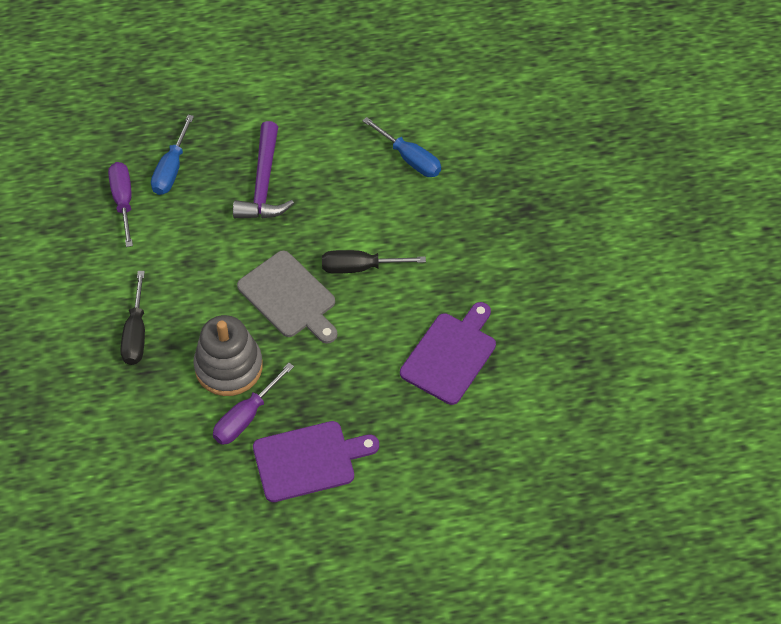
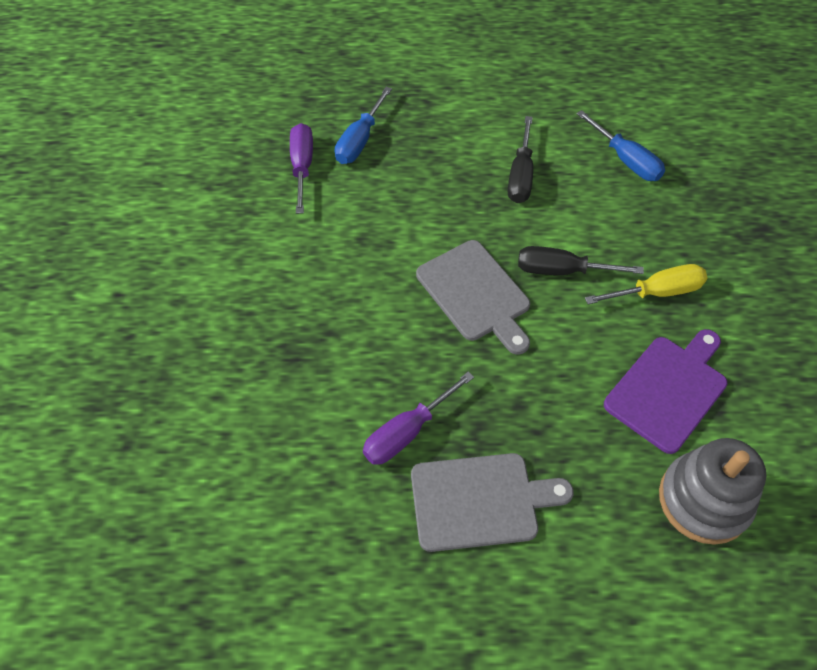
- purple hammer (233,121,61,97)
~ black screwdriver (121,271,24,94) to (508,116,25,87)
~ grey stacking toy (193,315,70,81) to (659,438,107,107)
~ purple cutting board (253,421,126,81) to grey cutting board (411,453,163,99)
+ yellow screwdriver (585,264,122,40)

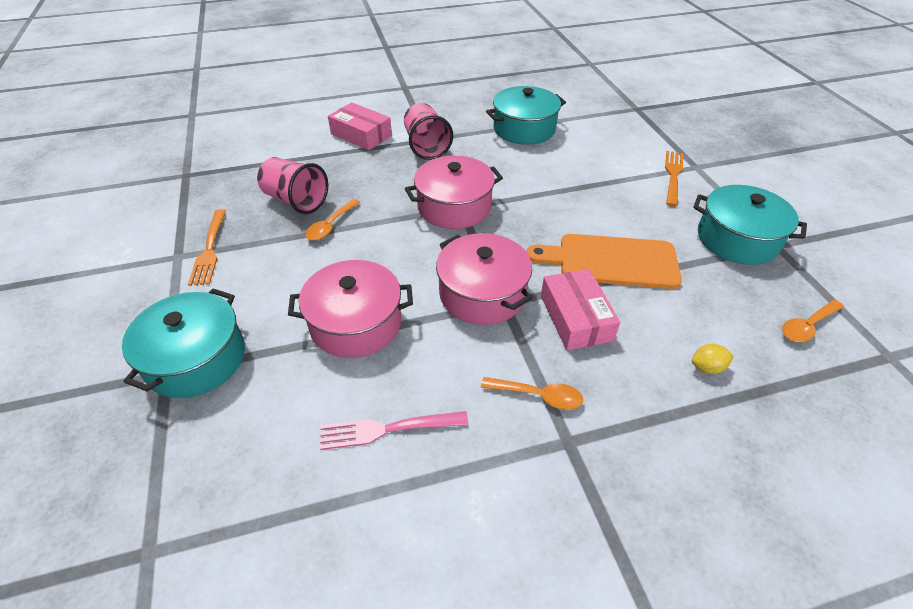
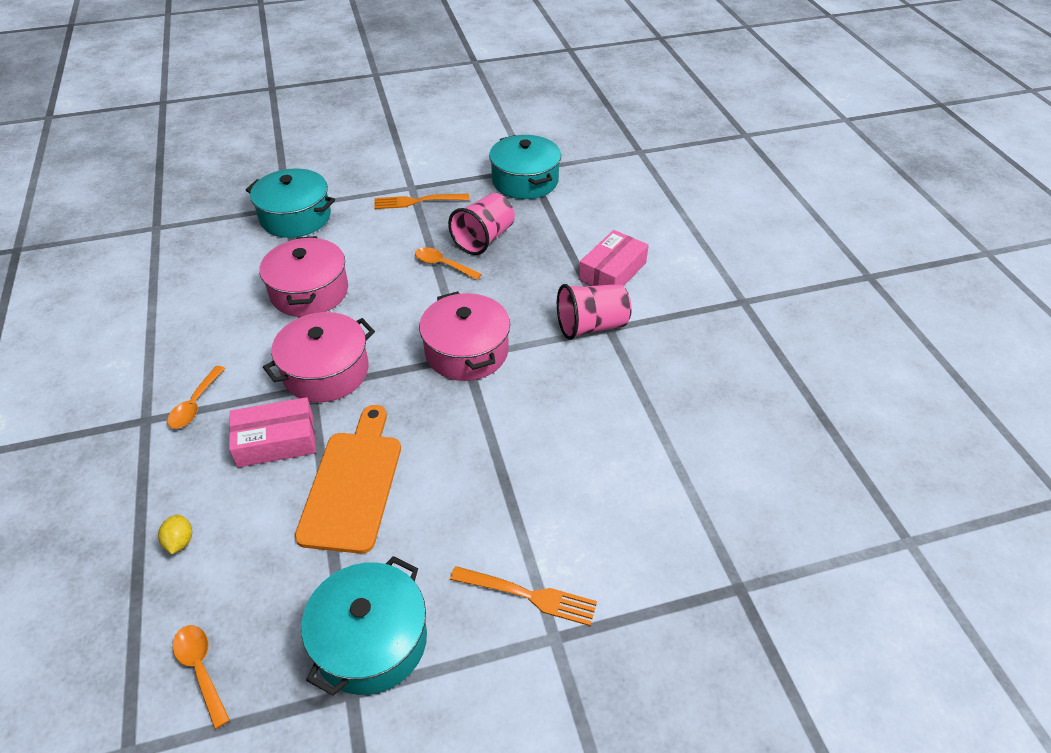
~ turquoise pot (486,86,80,59) to (489,135,72,64)
- pink fork (320,411,148,39)

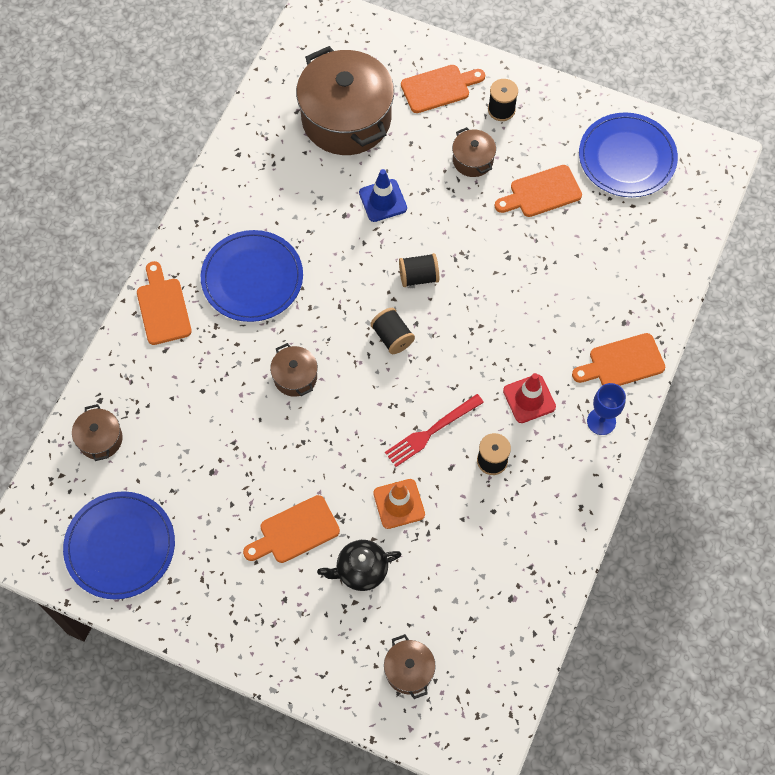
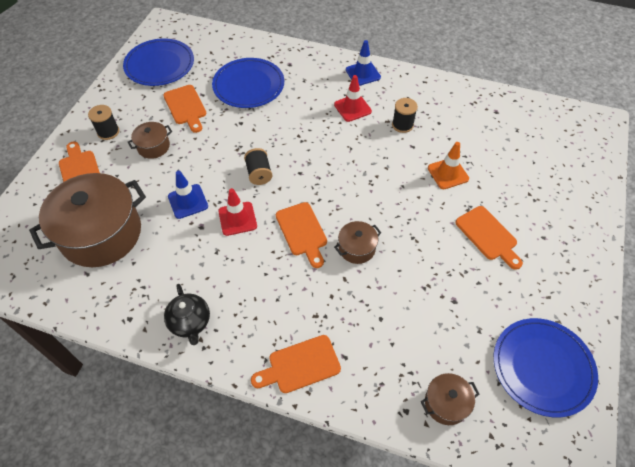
~ blue plate (201,230,102,92) to (212,58,72,50)
- black spool (370,308,45,46)
~ orange cutting board (572,333,93,53) to (276,202,51,66)
~ blue goblet (587,383,39,52) to blue traffic cone (346,40,35,46)
- red fork (385,394,99,73)
~ black teapot (317,540,85,51) to (164,284,46,61)
- brown pot (384,634,52,65)
+ red traffic cone (218,188,39,48)

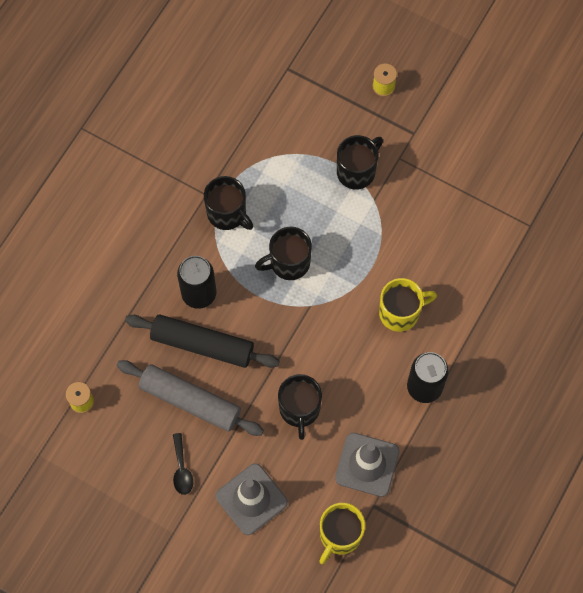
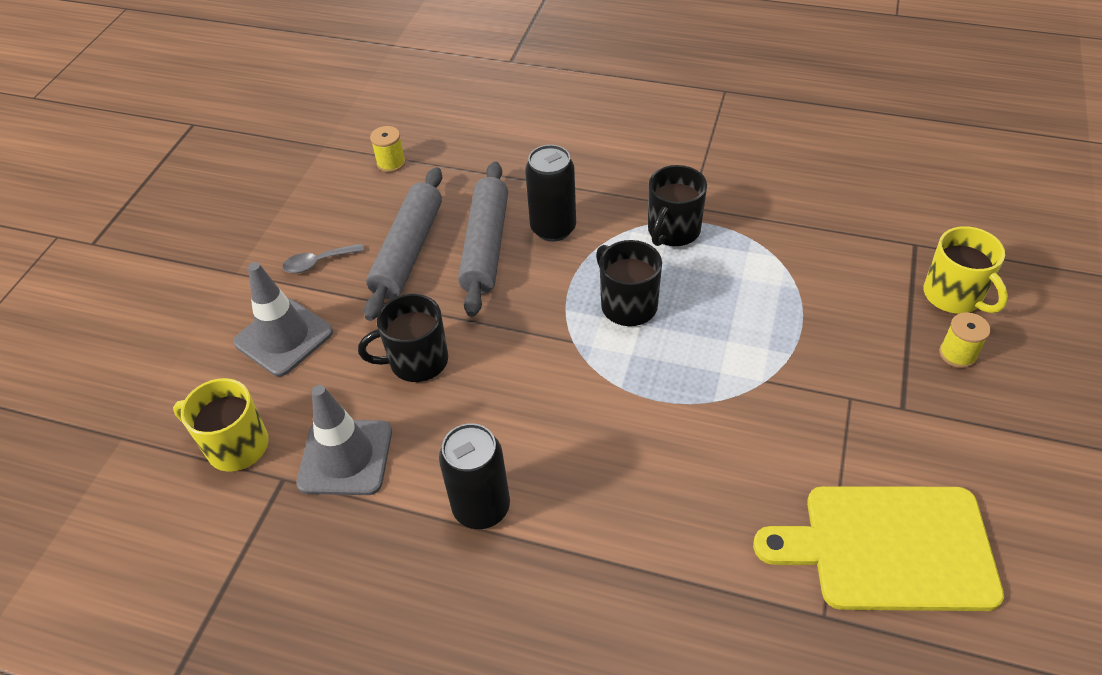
- black mug (337,135,46,55)
~ yellow mug (379,278,58,54) to (924,226,84,88)
~ black rolling pin (125,314,155,54) to grey rolling pin (458,161,50,156)
~ black spoon (173,433,20,62) to grey spoon (282,243,82,30)
+ yellow cutting board (753,486,251,125)

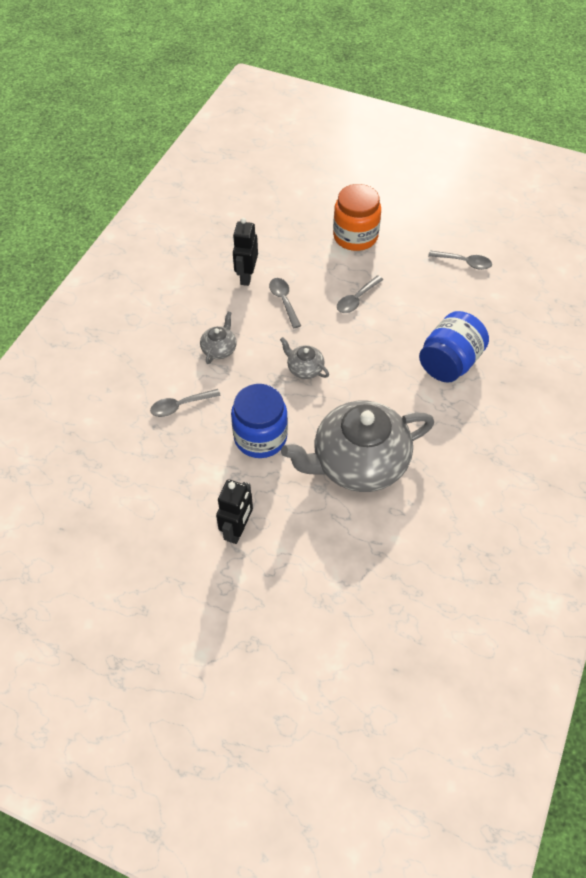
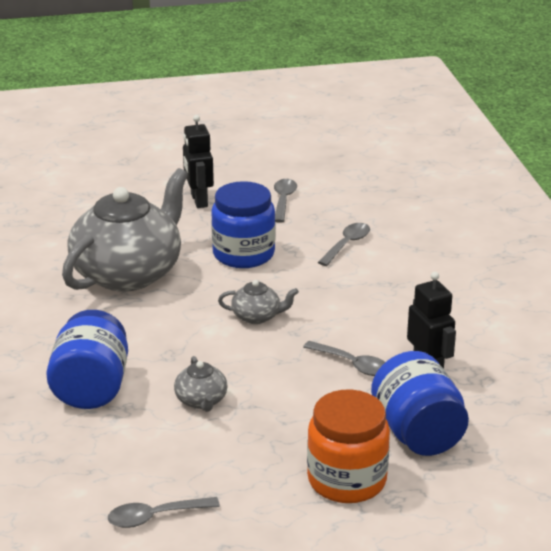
~ grey spoon (337,275,46,38) to (274,179,23,44)
~ grey teapot (200,312,37,52) to (174,356,54,56)
+ blue jar (371,351,98,105)

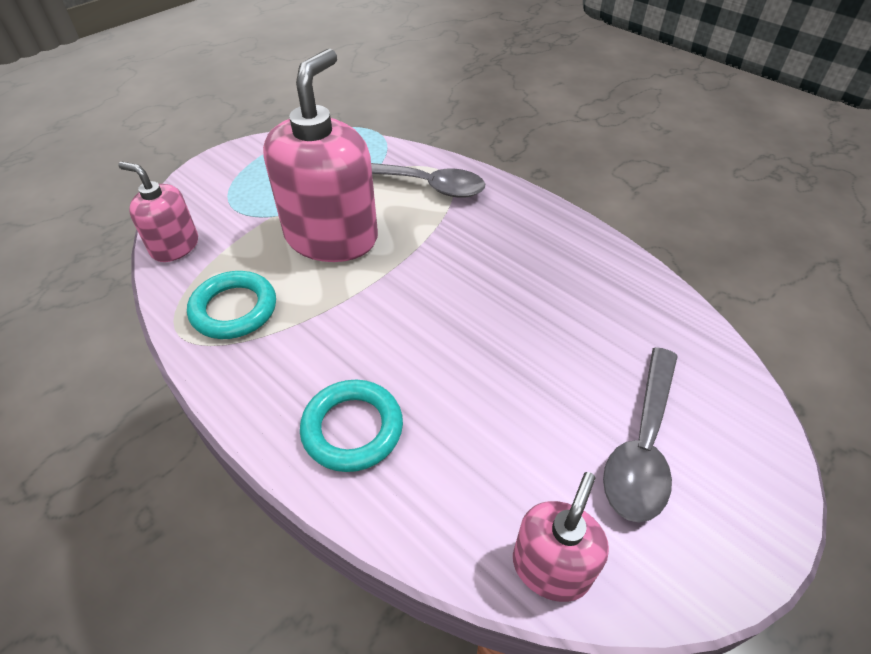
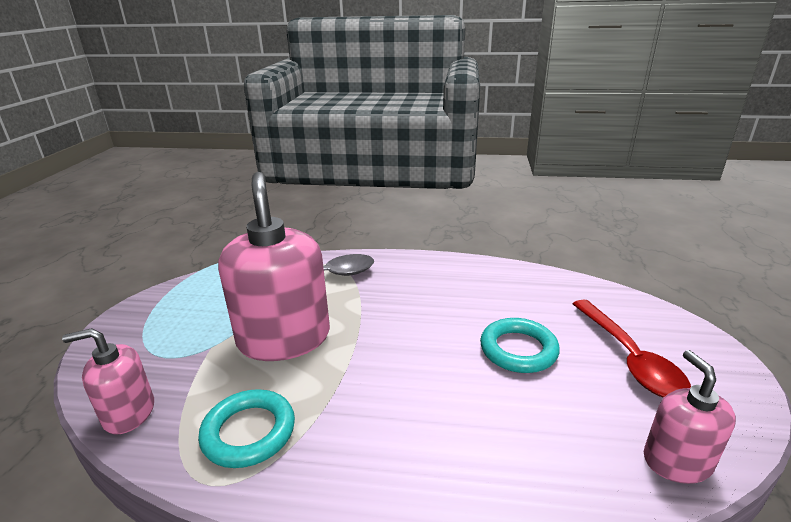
~ grey spoon (603,347,75,175) to red spoon (572,300,119,98)
~ turquoise ring (300,380,103,92) to (480,318,80,55)

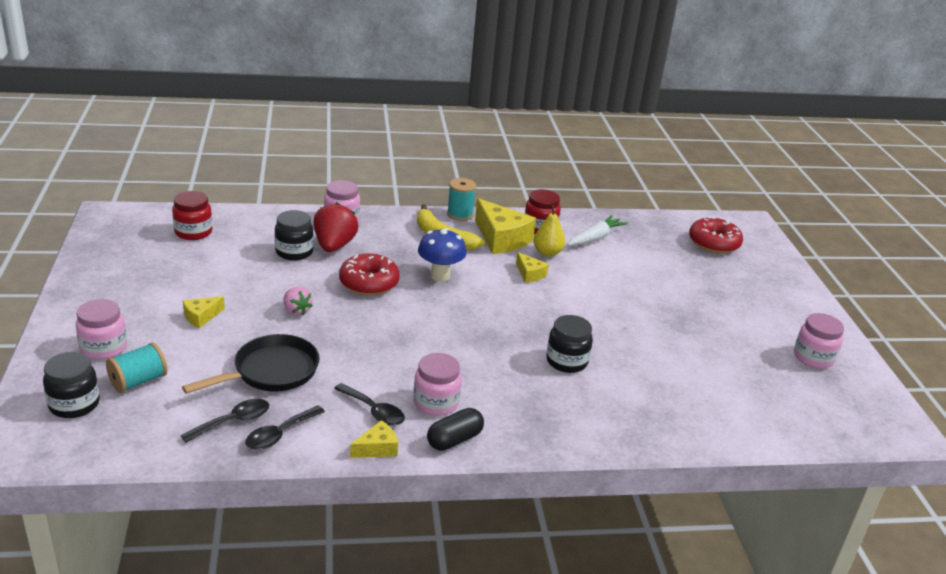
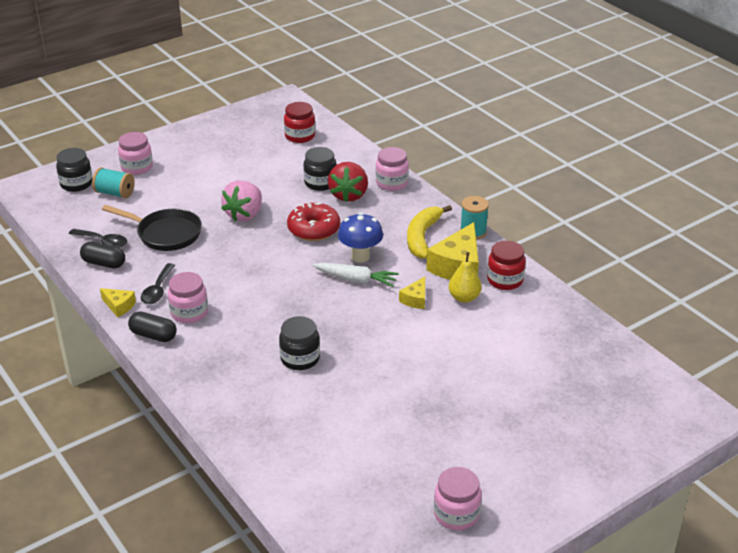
~ red strawberry (313,203,46,49) = (328,162,40,40) 120 degrees clockwise
~ white carrot (568,215,60,31) to (313,263,86,24)
- red donut (689,217,54,37)
~ pink strawberry (283,287,30,29) = (221,181,41,40) x1.70
- yellow cheese (183,296,42,32)
~ black spoon (245,406,80,44) to black capsule (80,242,45,26)

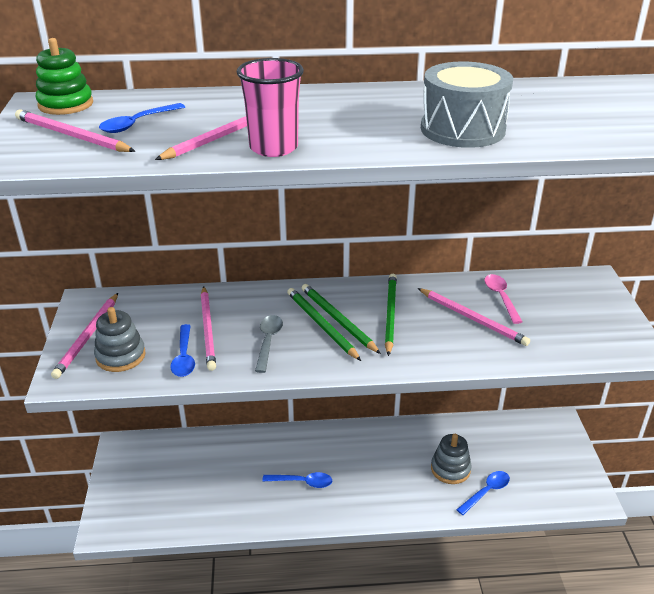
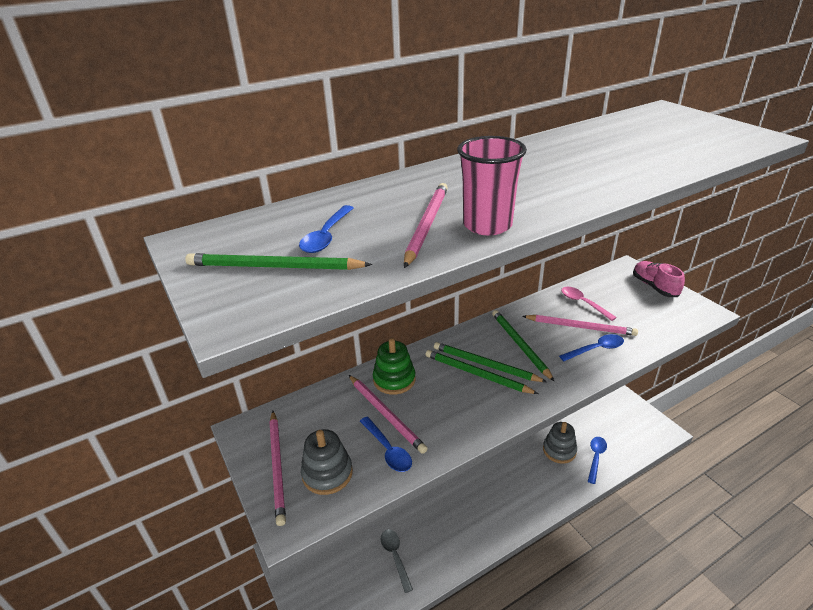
~ green stacking toy (36,38,57,77) to (373,338,43,57)
- grey drum (421,62,92,86)
~ pink pencil (15,109,120,43) to green pencil (185,253,187,17)
~ grey spoon (255,315,28,58) to (381,529,32,64)
~ blue spoon (262,472,70,16) to (559,334,65,27)
+ pink shoe (633,261,52,36)

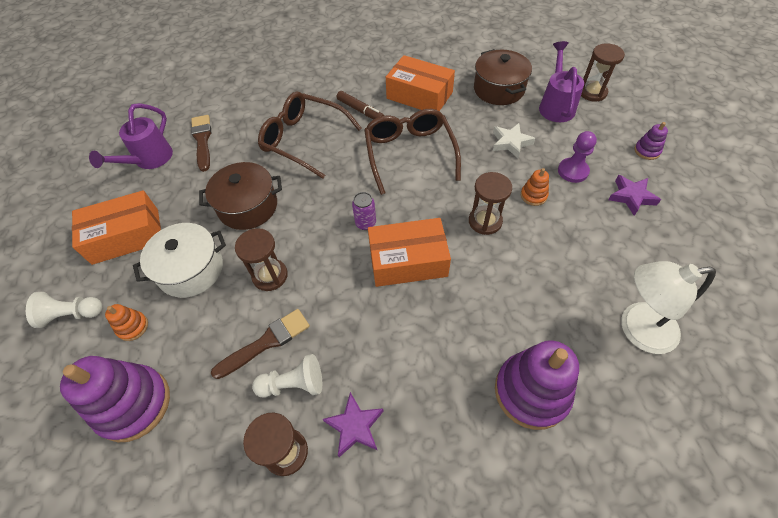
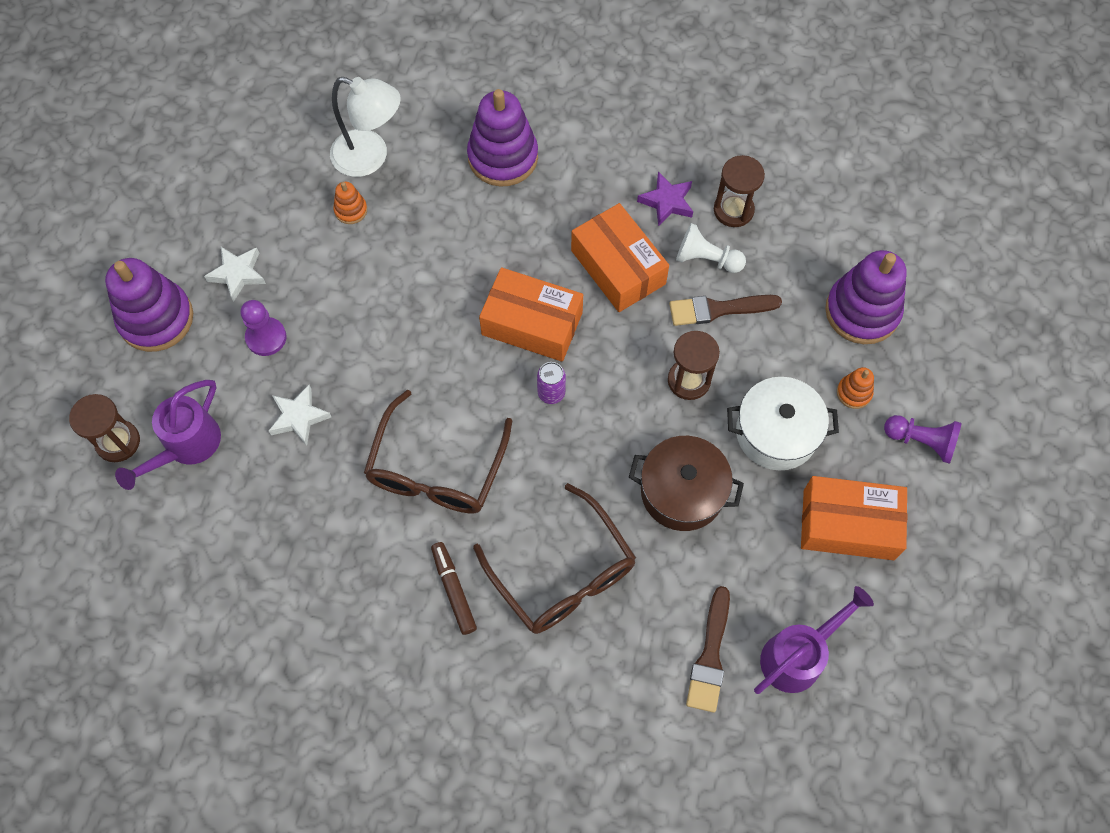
- brown pot (474,49,58,56)
~ orange box (386,55,69,56) to (571,203,98,109)
~ purple stacking toy (634,122,34,38) = (105,258,88,94) x2.18
~ orange stacking toy (521,168,28,38) to (333,182,34,42)
- brown hourglass (469,172,43,63)
~ purple star (608,175,53,41) to white star (204,247,62,55)
~ white pawn (26,292,77,36) to purple pawn (884,415,78,49)

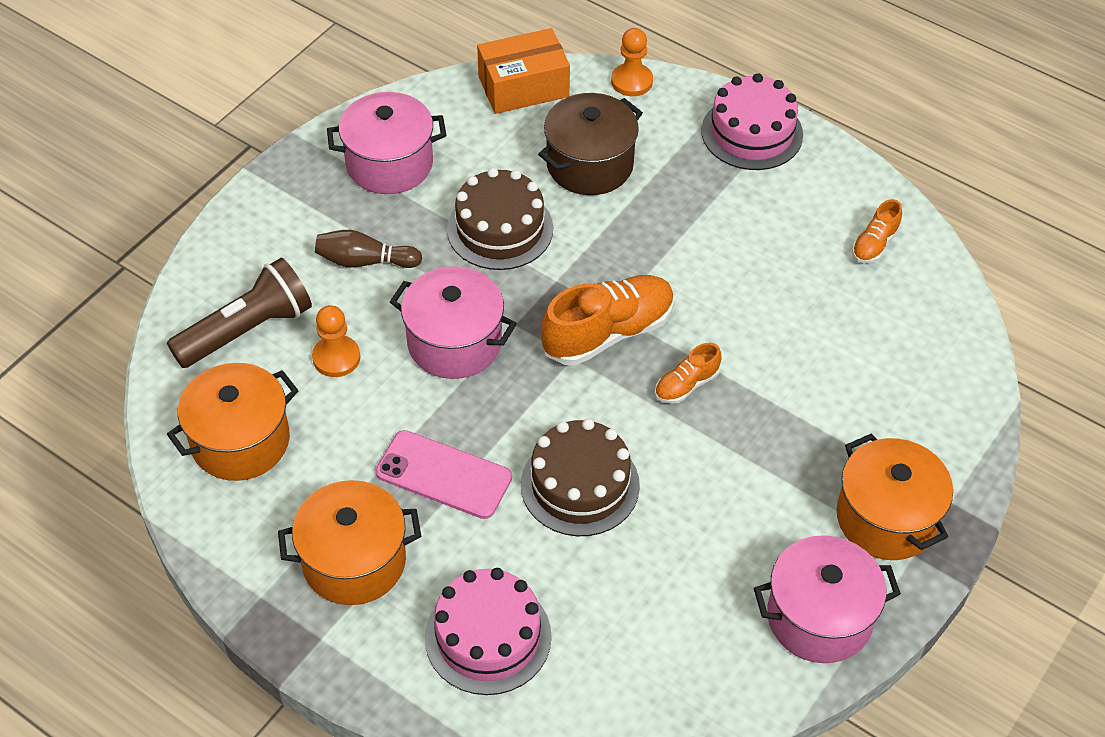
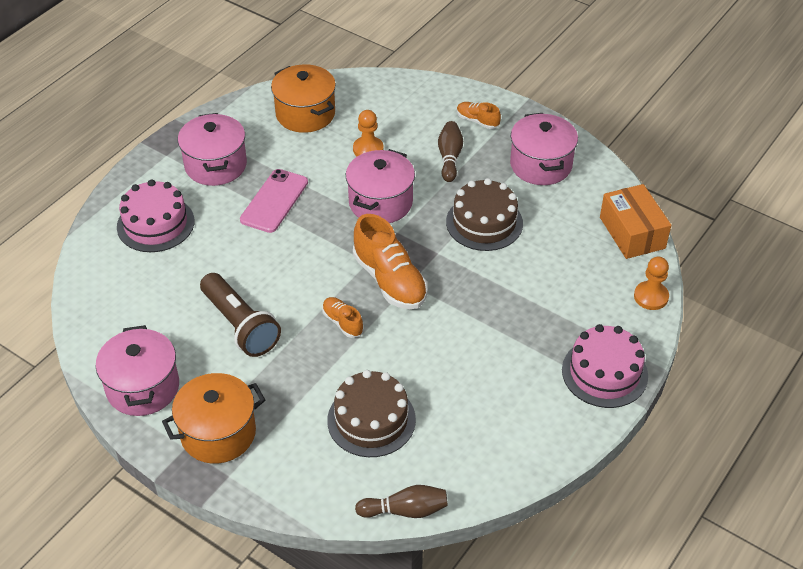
- brown pot (538,93,105,102)
~ orange shoe (852,199,50,64) to (457,102,44,27)
~ brown flashlight (167,258,145,110) to (200,273,81,84)
~ brown cake (521,419,119,117) to (327,370,89,87)
~ orange pot (278,480,143,125) to pink pot (178,113,69,73)
+ brown bowling pin (355,485,93,33)

